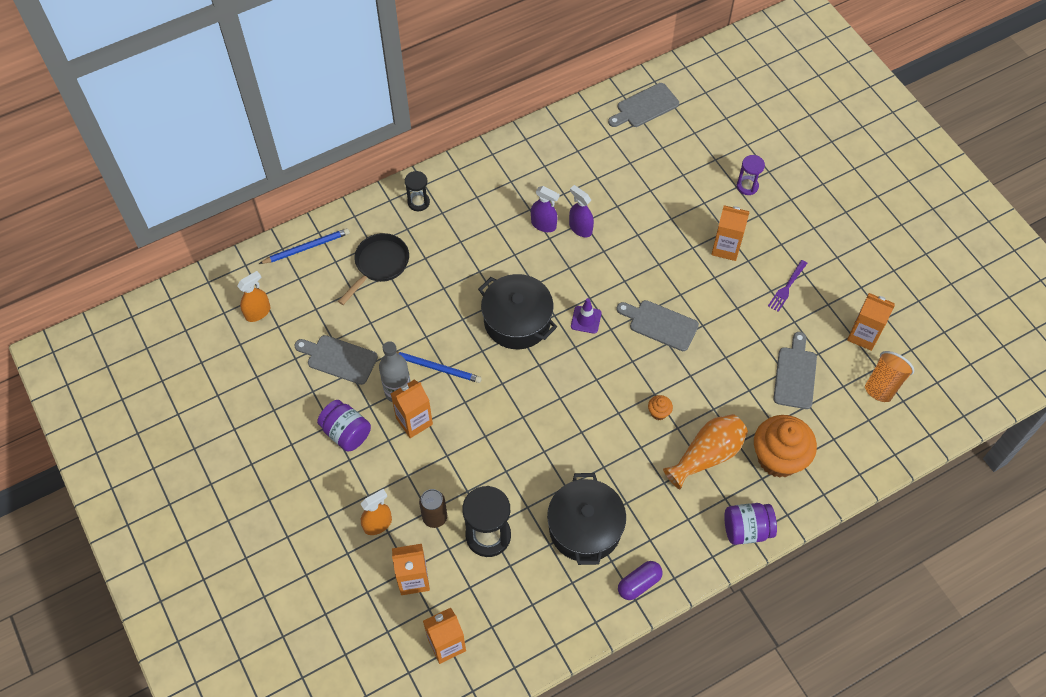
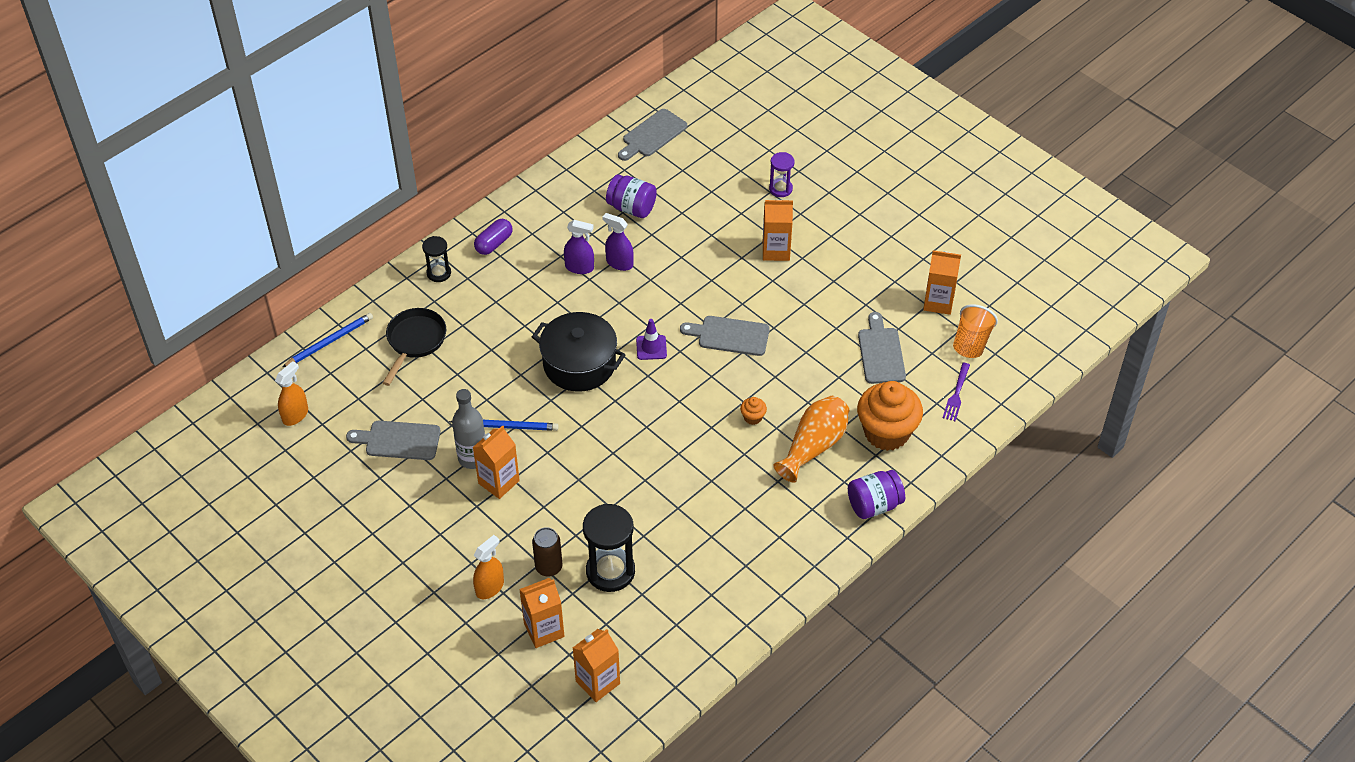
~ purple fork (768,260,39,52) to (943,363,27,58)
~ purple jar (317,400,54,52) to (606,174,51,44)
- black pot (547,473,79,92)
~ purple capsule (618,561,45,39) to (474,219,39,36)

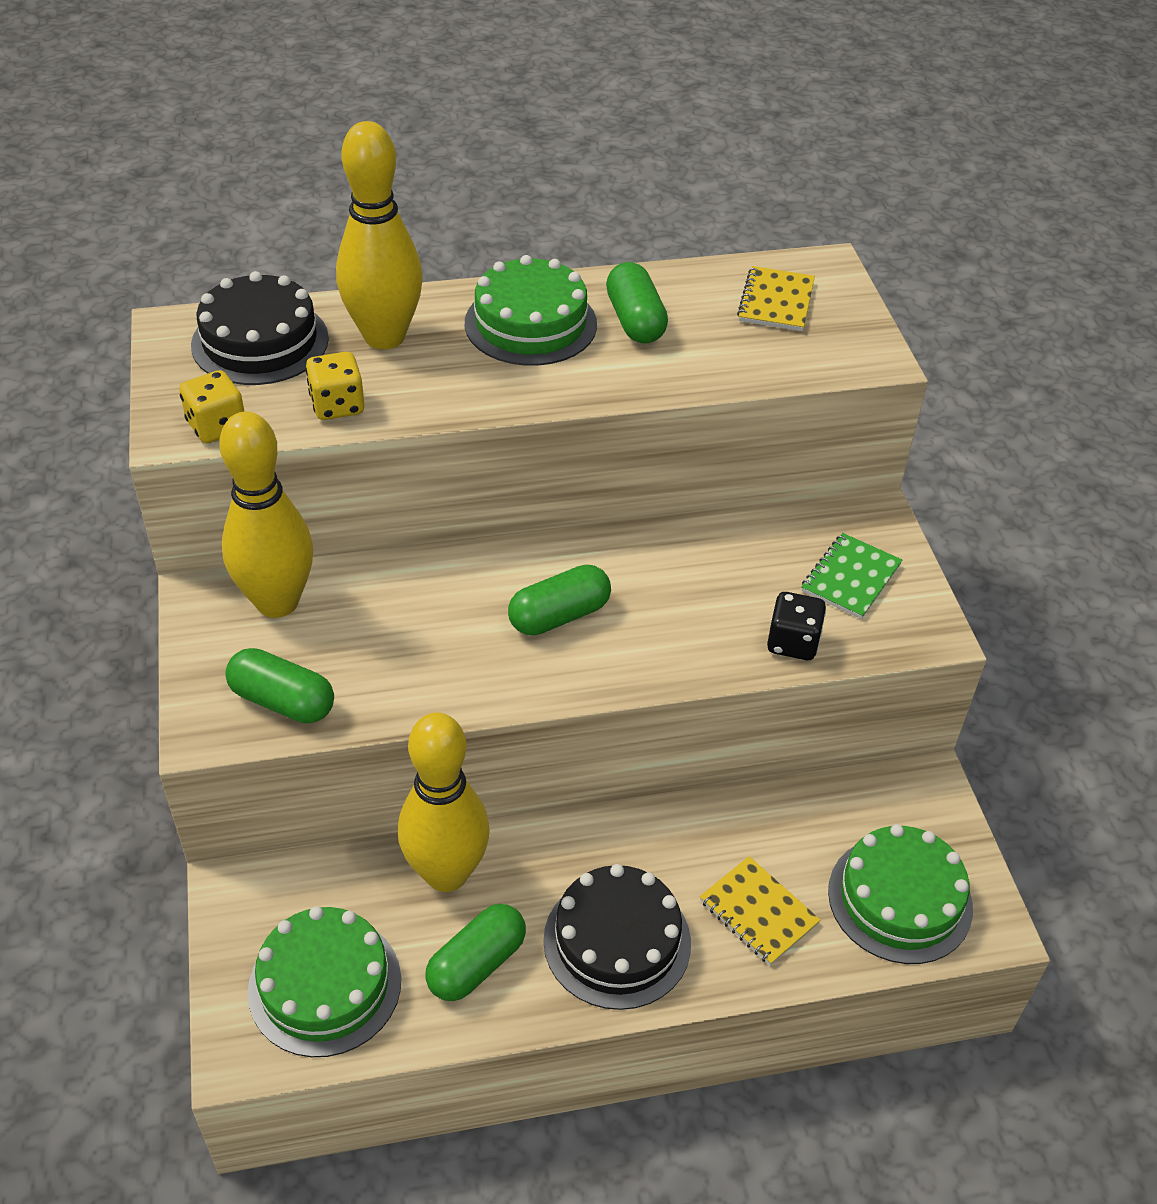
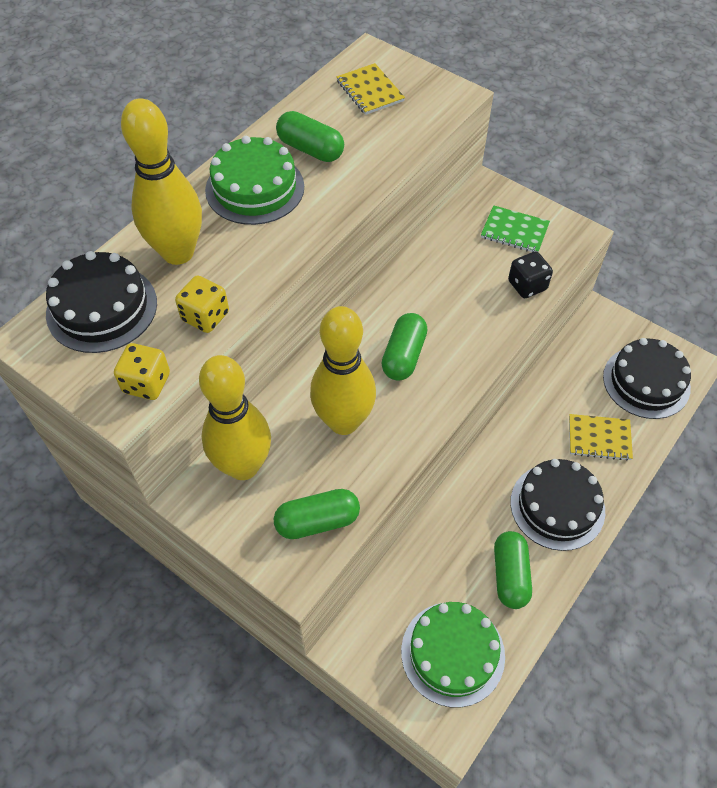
~ green notebook (801,533,101,86) = (481,205,69,47) 60 degrees counterclockwise
~ yellow bowling pin (398,712,92,180) to (310,306,66,129)
~ green cake (828,824,145,140) to black cake (603,338,88,81)

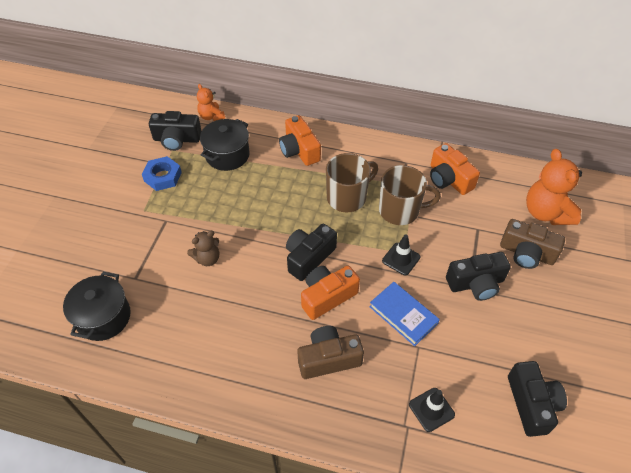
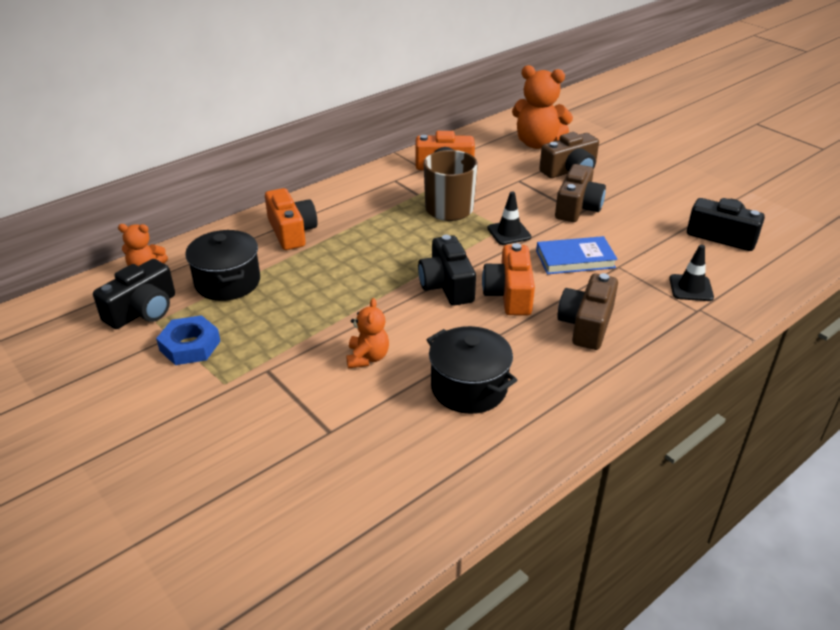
~ orange camera (279,115,42,51) = (265,188,53,62) 120 degrees counterclockwise
- brown mug (326,153,52,59)
~ brown teddy bear (187,231,32,35) to orange teddy bear (346,298,43,70)
~ black camera (446,252,65,49) to brown camera (555,164,51,58)
~ black pot (63,272,68,69) to (427,326,91,88)

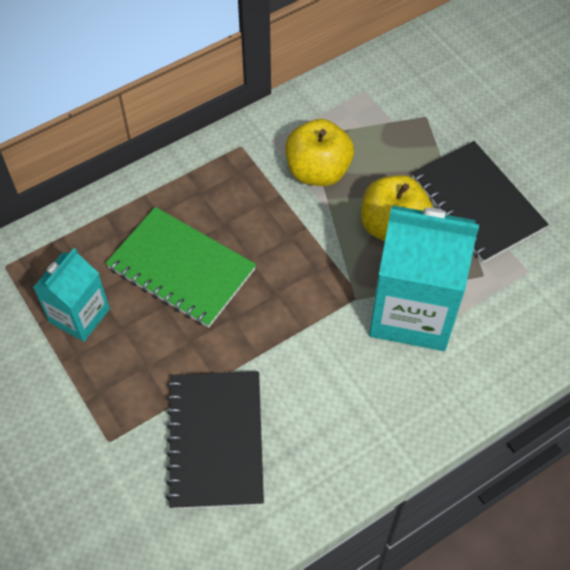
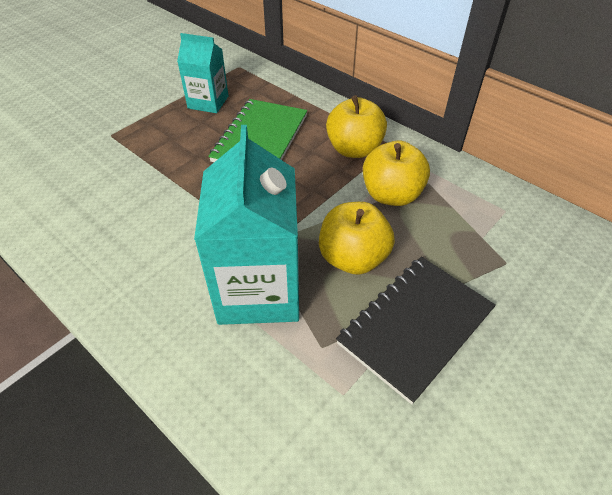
- black notebook (166,371,98,138)
+ yellow apple (326,95,61,63)

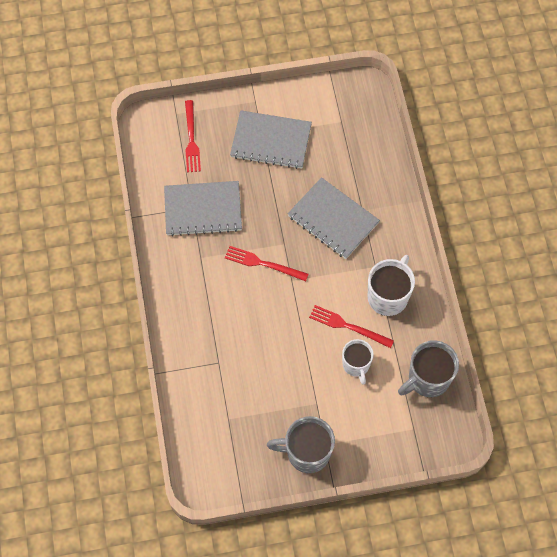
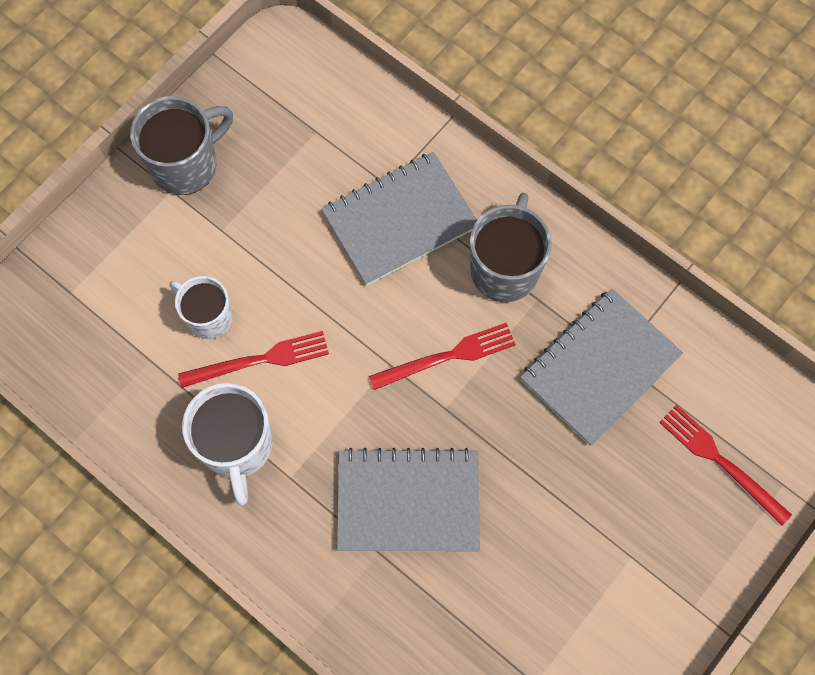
~ grey notebook (230,110,82,59) to (321,152,156,134)
~ grey mug (398,340,61,57) to (470,193,82,109)

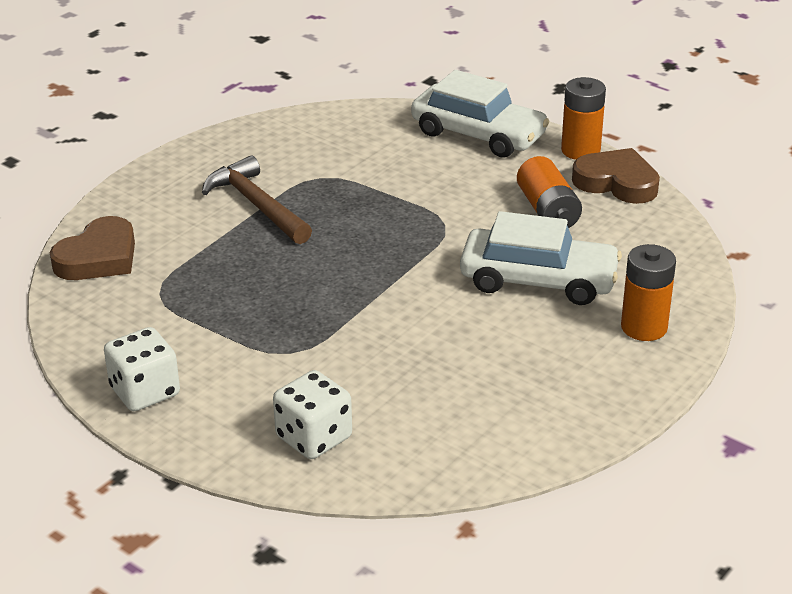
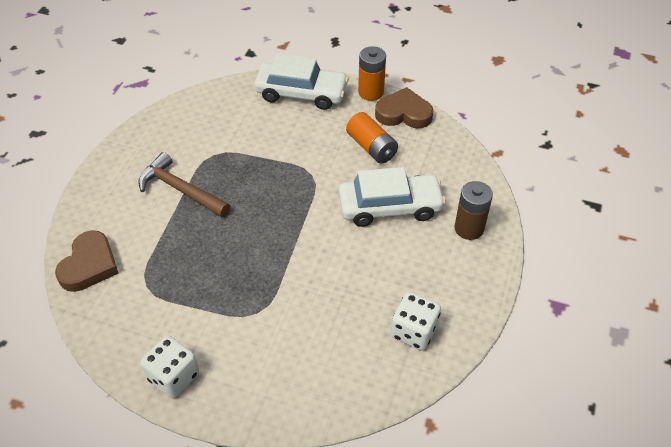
~ orange battery (621,244,55,97) to brown battery (454,181,39,59)
~ white dice (273,370,79,89) to (391,292,50,58)

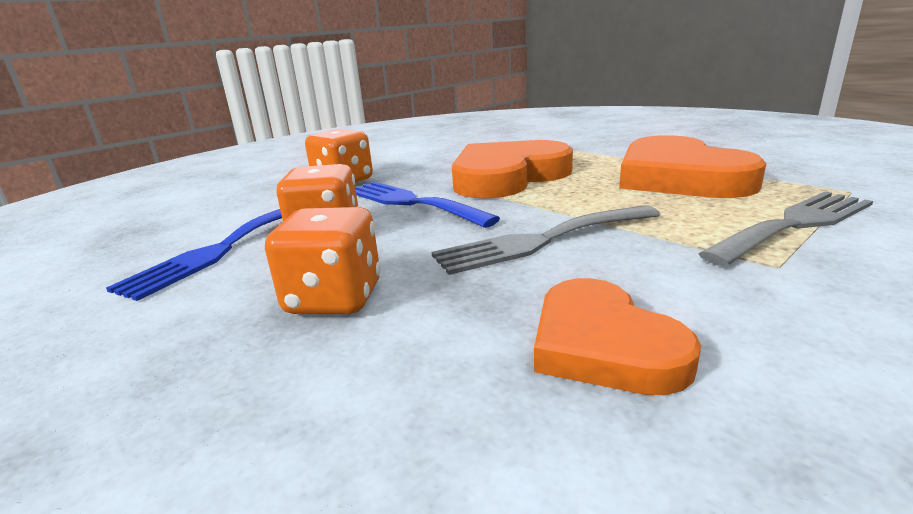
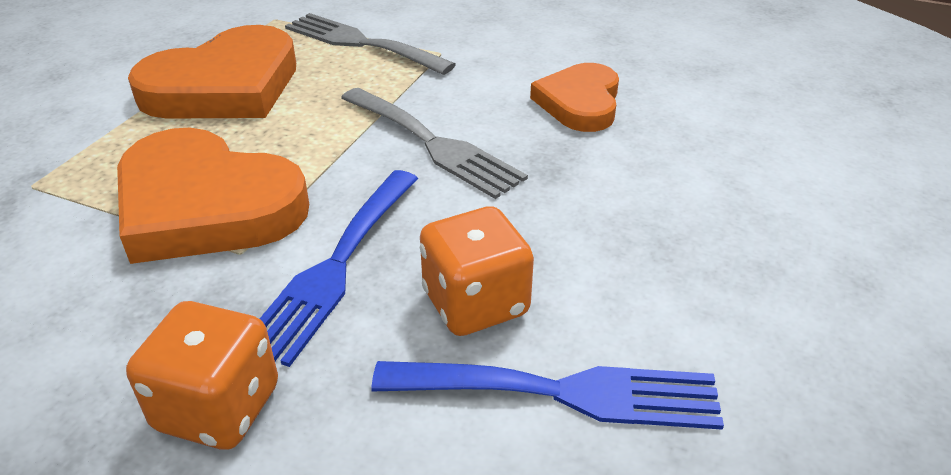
- orange dice (265,207,116,107)
~ orange heart (534,278,167,117) = (530,63,89,69) 150 degrees clockwise

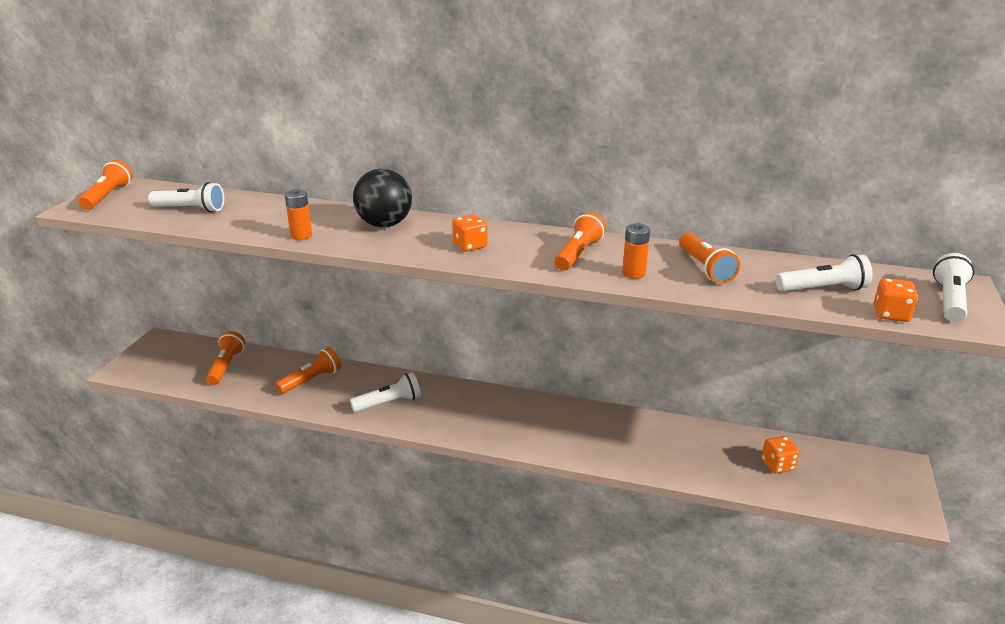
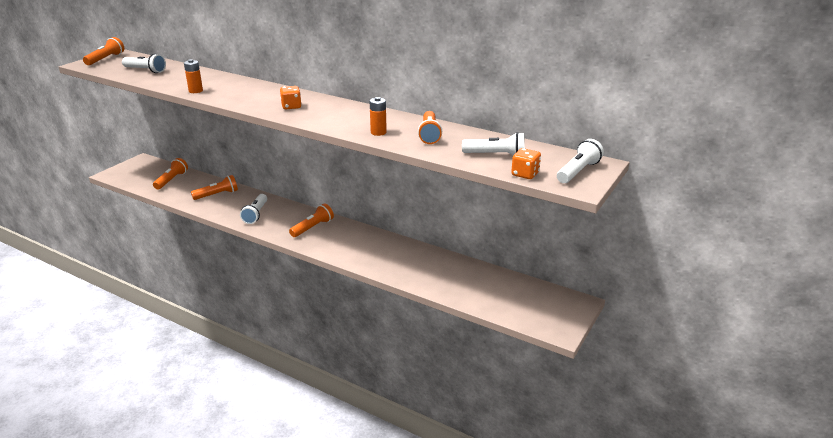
- black ball (353,169,59,58)
~ orange flashlight (554,212,52,59) to (289,203,45,34)
~ white flashlight (350,372,71,40) = (240,194,27,30) 105 degrees clockwise
- orange dice (762,436,38,37)

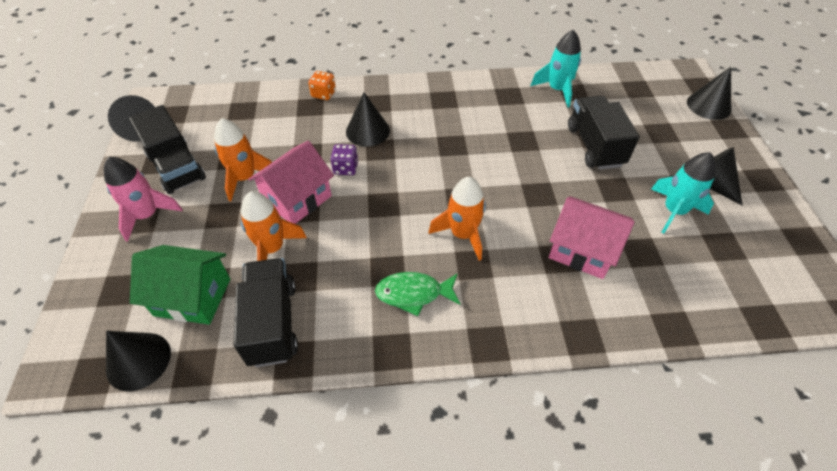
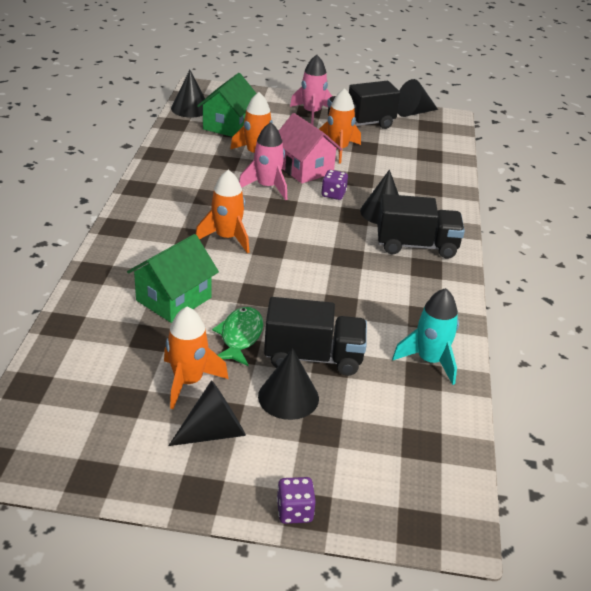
~ black cone (687,67,44,53) to (258,348,61,72)
- orange dice (308,71,28,29)
~ turquoise rocket (651,152,65,81) to orange rocket (164,307,64,102)
~ pink house (548,196,87,83) to green house (127,234,92,89)
~ black truck (234,258,64,109) to (377,194,88,65)
~ green fish (375,272,85,44) to (212,307,52,59)
+ pink rocket (239,122,48,78)
+ purple dice (277,477,39,47)

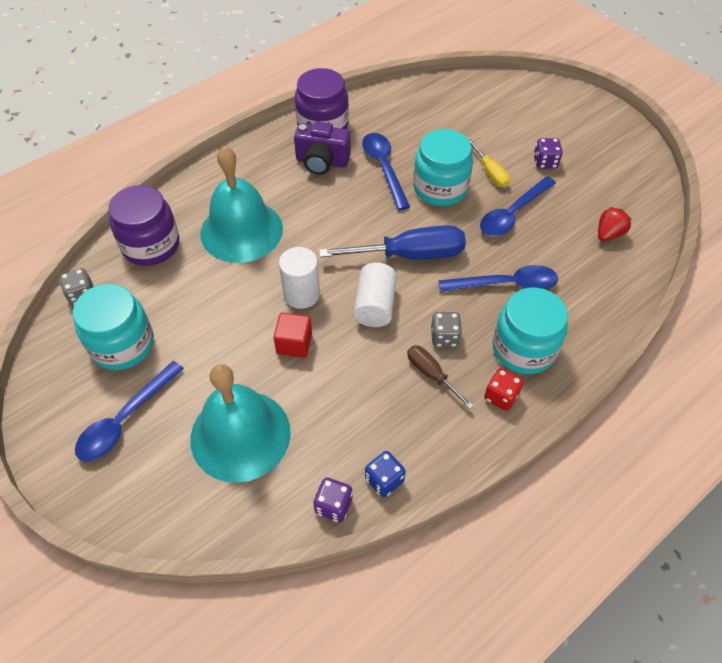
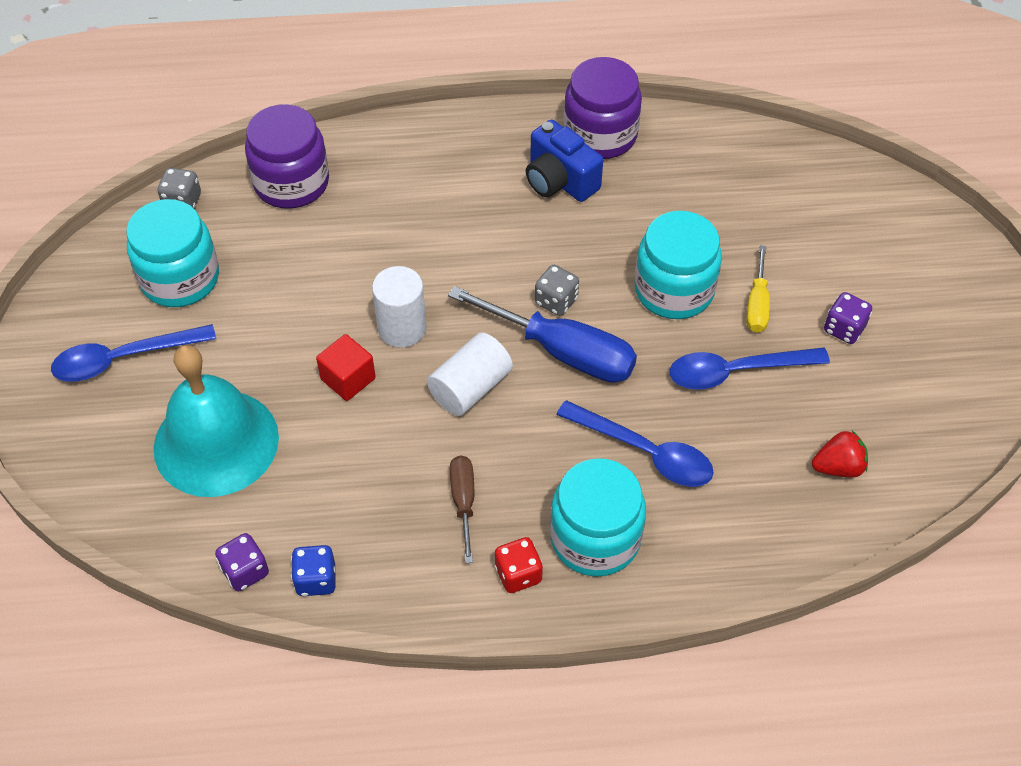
~ purple camera (294,121,57,54) to blue camera (526,119,77,83)
- blue spoon (362,133,48,77)
- turquoise bell (200,146,83,117)
~ grey dice (431,312,31,35) to (535,265,44,51)

